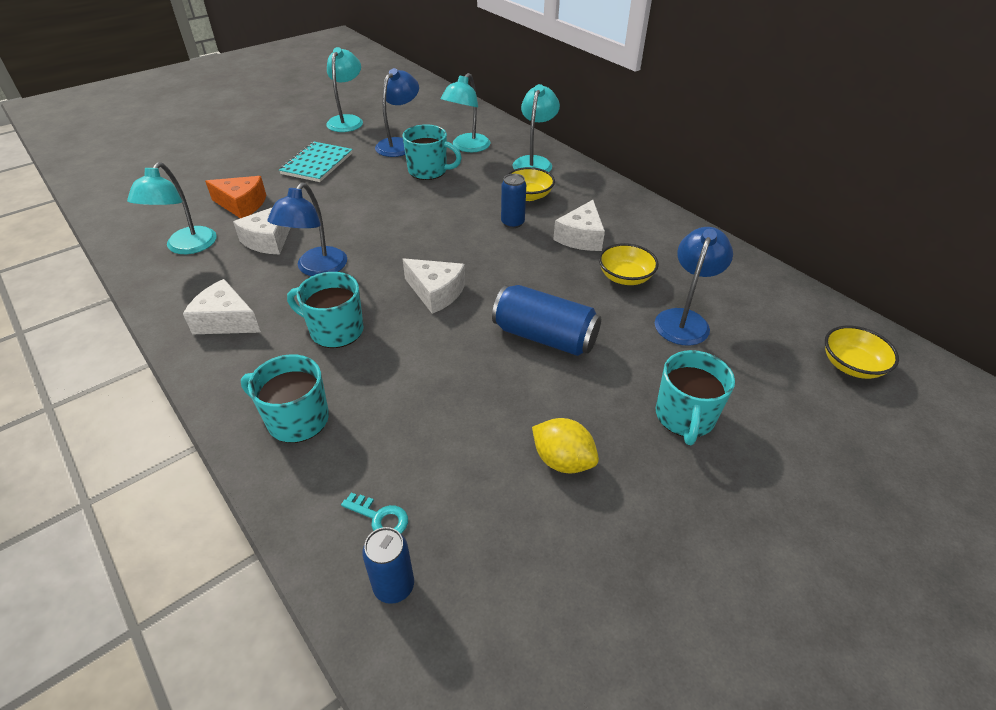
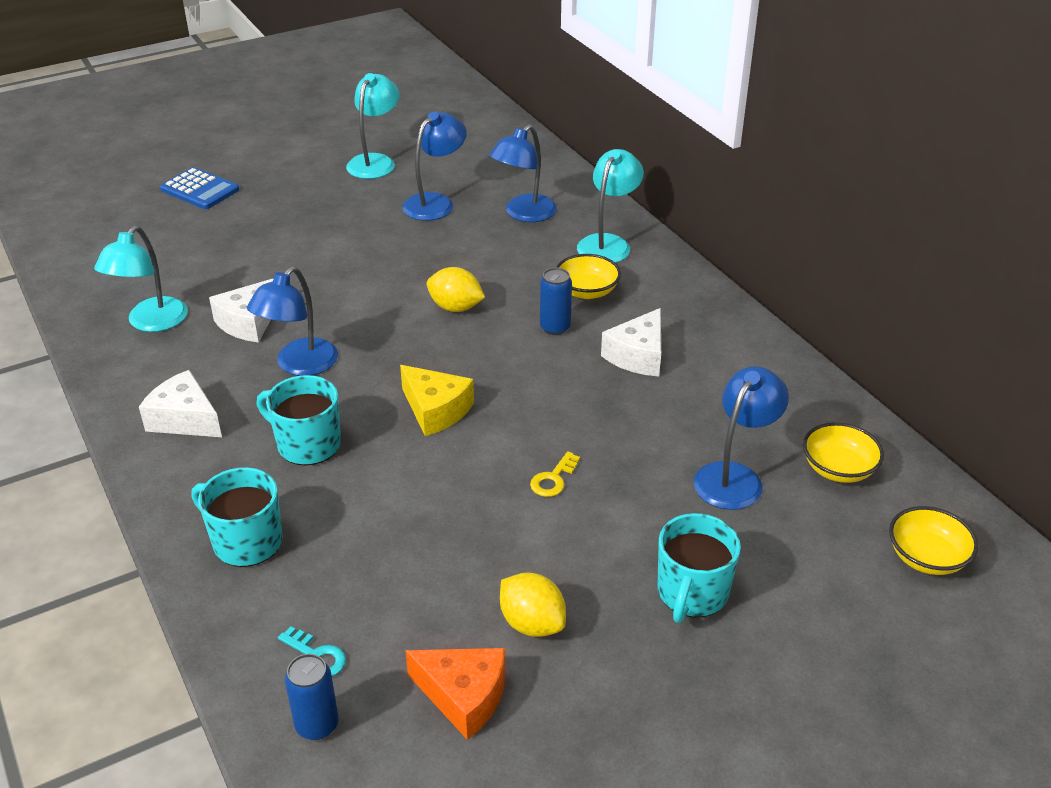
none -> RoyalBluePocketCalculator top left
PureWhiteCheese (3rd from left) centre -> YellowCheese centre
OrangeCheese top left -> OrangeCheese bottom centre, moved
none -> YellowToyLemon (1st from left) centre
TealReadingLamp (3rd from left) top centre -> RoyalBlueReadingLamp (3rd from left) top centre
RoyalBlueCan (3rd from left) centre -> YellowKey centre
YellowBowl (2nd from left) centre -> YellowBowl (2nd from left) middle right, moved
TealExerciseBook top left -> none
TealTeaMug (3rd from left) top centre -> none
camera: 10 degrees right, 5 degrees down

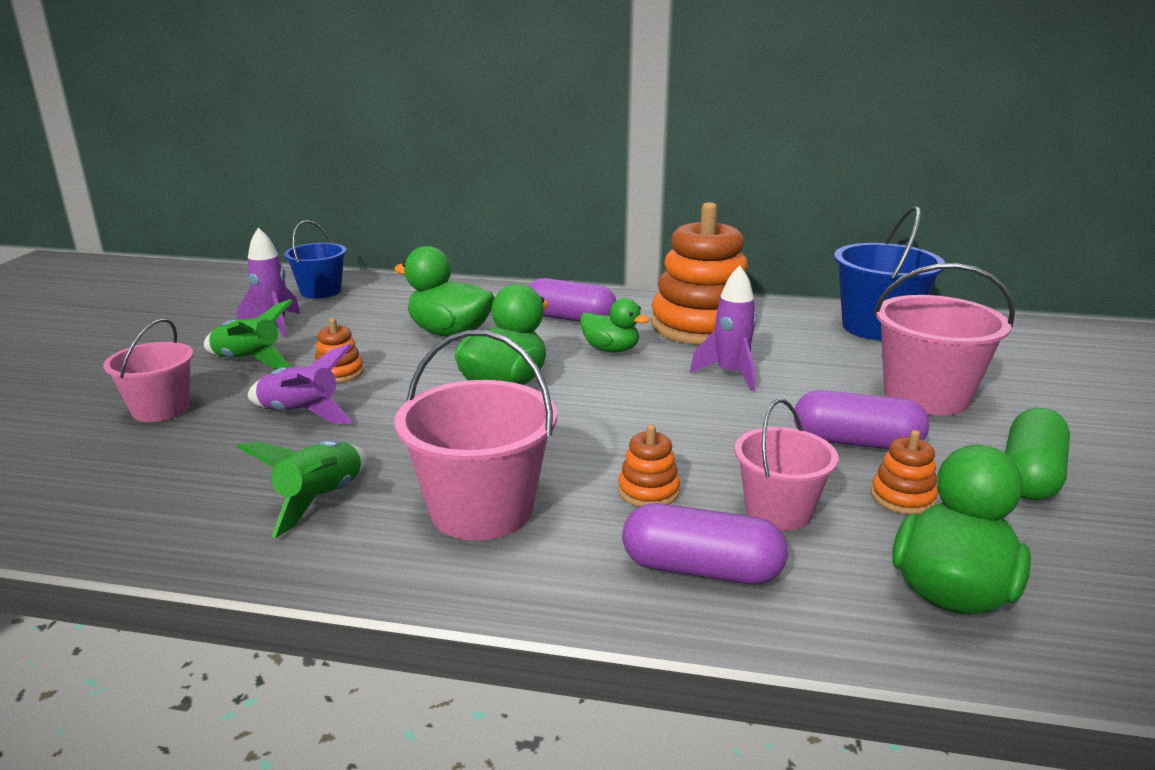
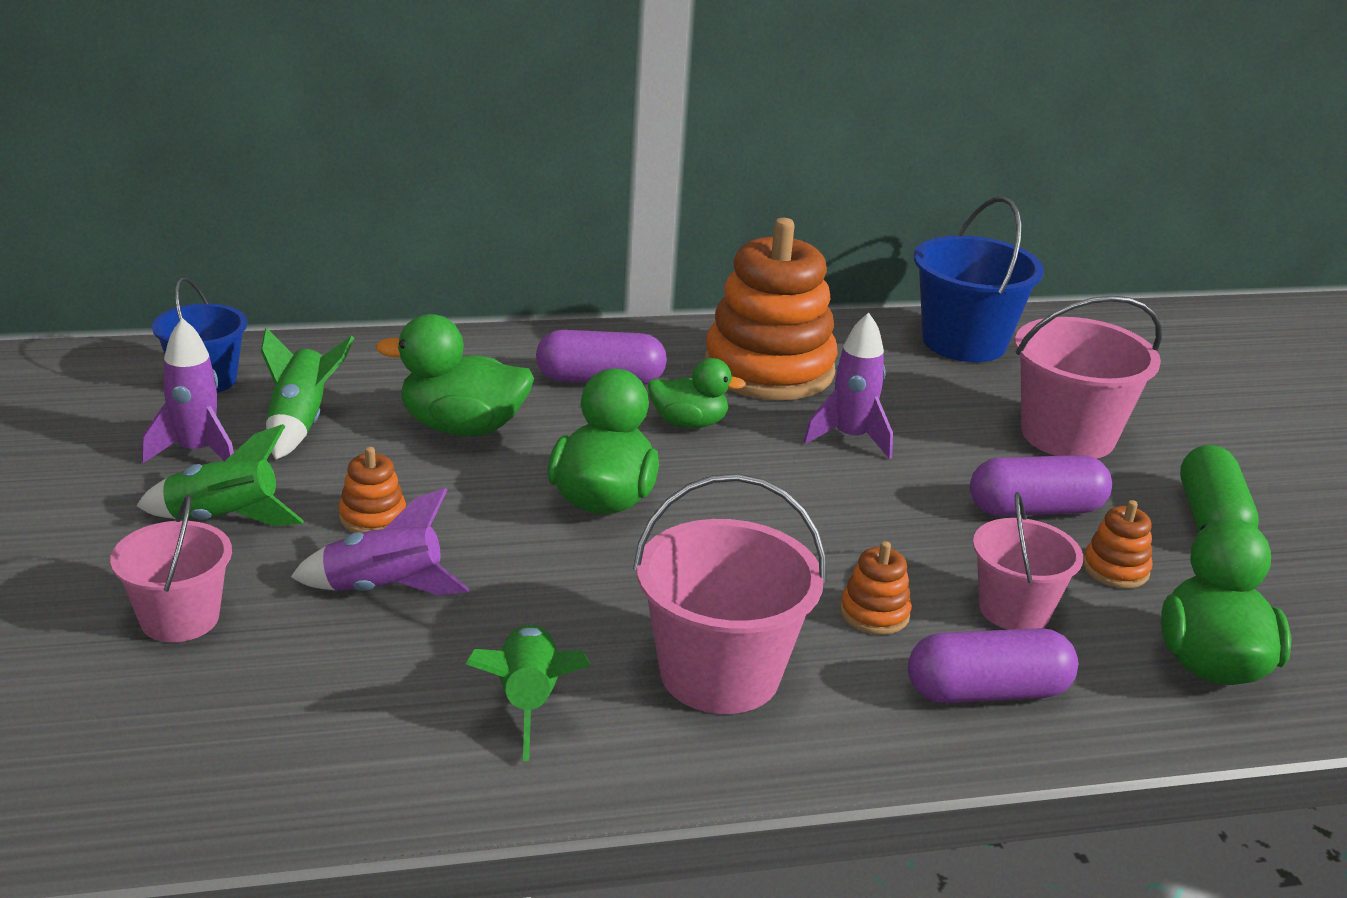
none -> GreenRocket (2nd from left) middle left
camera: 25 degrees left, 5 degrees up

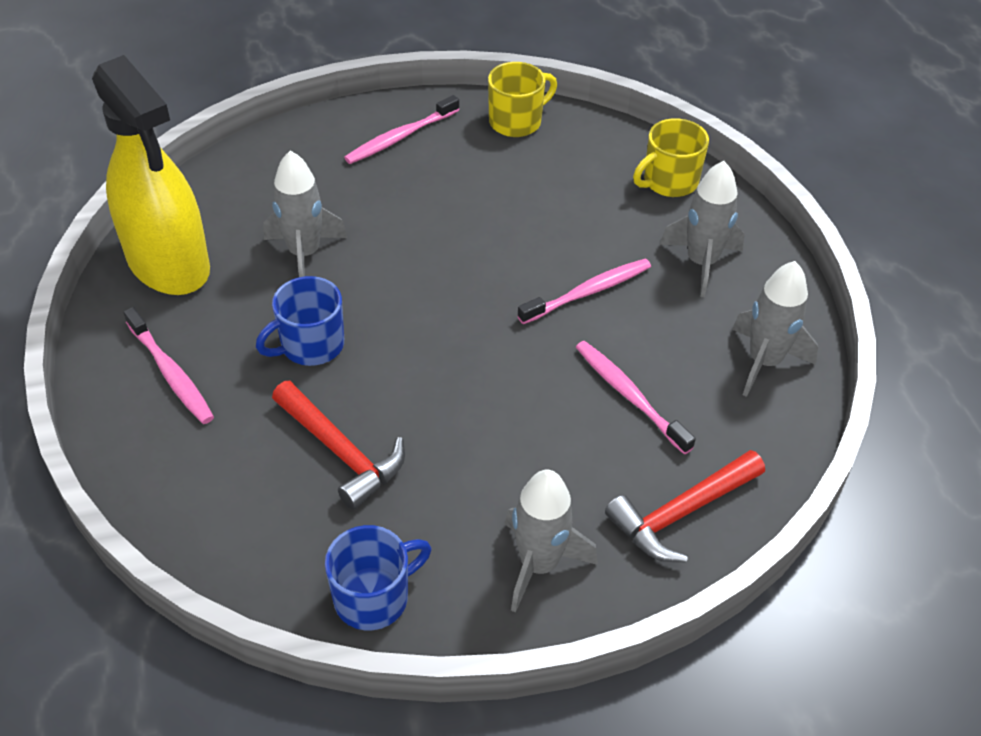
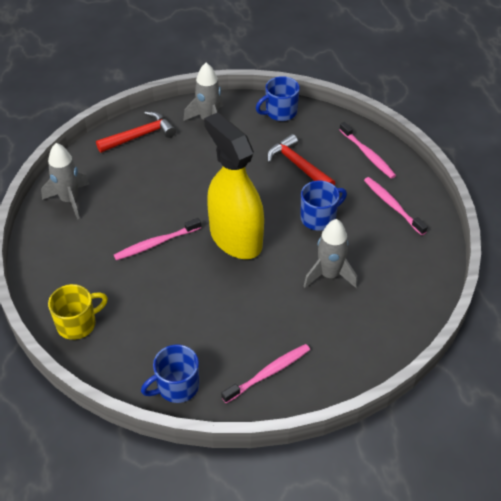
YellowTeaMug (1st from left) top centre -> RoyalBlueTeaMug (1st from left) bottom centre
YellowSprayer top left -> YellowSprayer centre, moved
PinkDentalBrush (4th from left in the first image) centre -> PinkDentalBrush (3rd from left) top right, moved
AshGreyRocket (3rd from left) top right -> none
camera: 175 degrees left, 0 degrees up

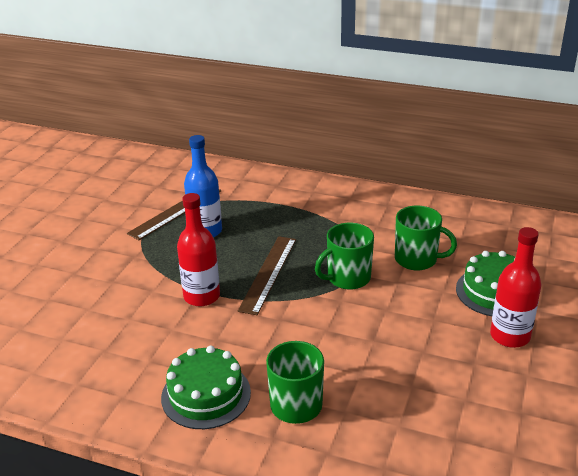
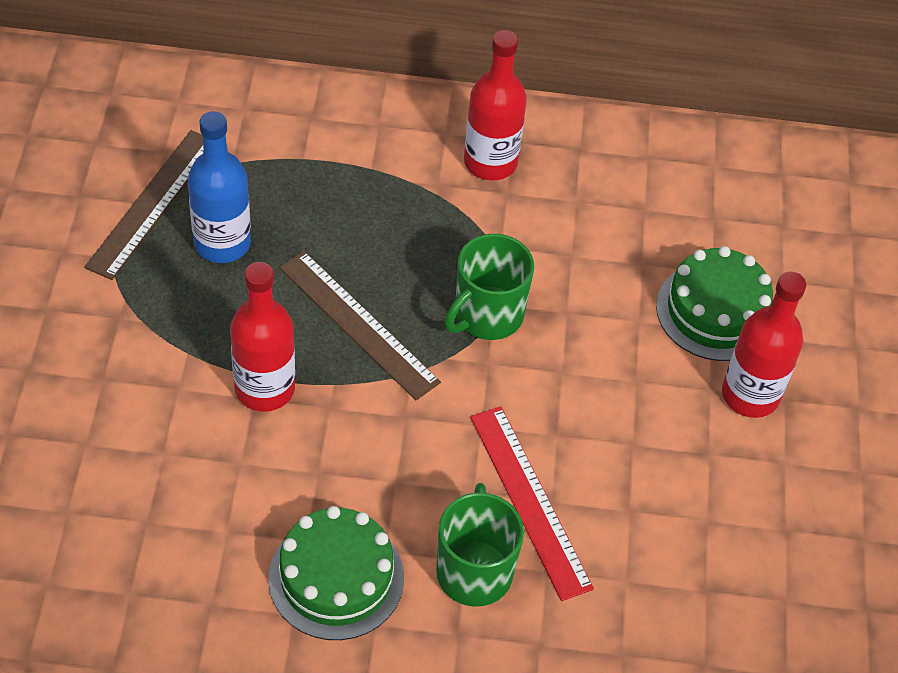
BrownMeasuringStick (2nd from left) centre, 45 degrees counterclockwise
none -> CrimsonDrinkBottle (2nd from left) top centre
none -> CrimsonMeasuringStick bottom centre
GreenTeaMug (3rd from left) middle right -> none
camera: 20 degrees left, 20 degrees up

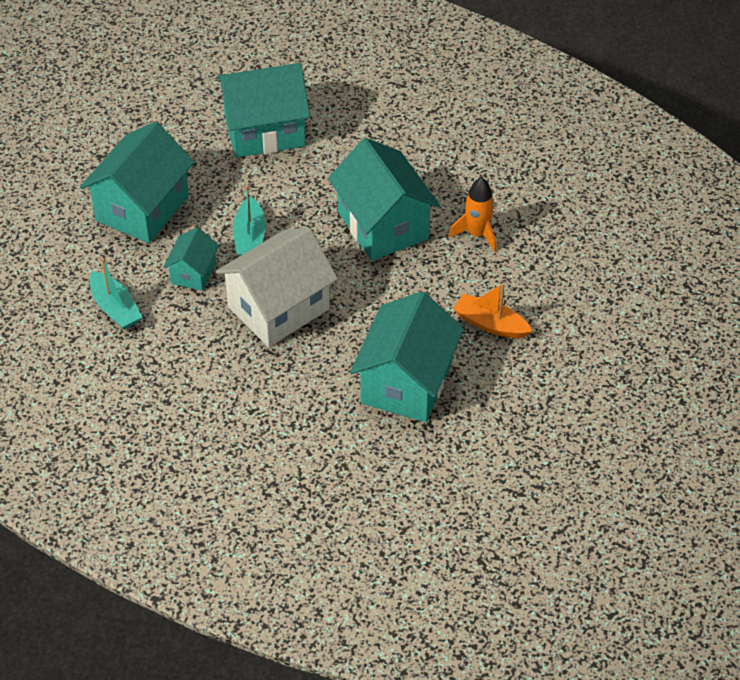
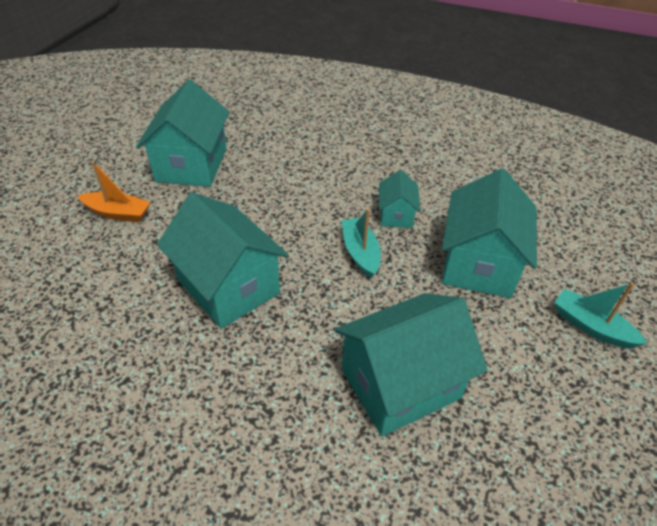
TealToyBoat (1st from left in the first image) middle left -> TealToyBoat (2nd from left) middle right, moved
PureWhiteCottage centre -> none
OrangeRocket top centre -> none
camera: 165 degrees right, 5 degrees down

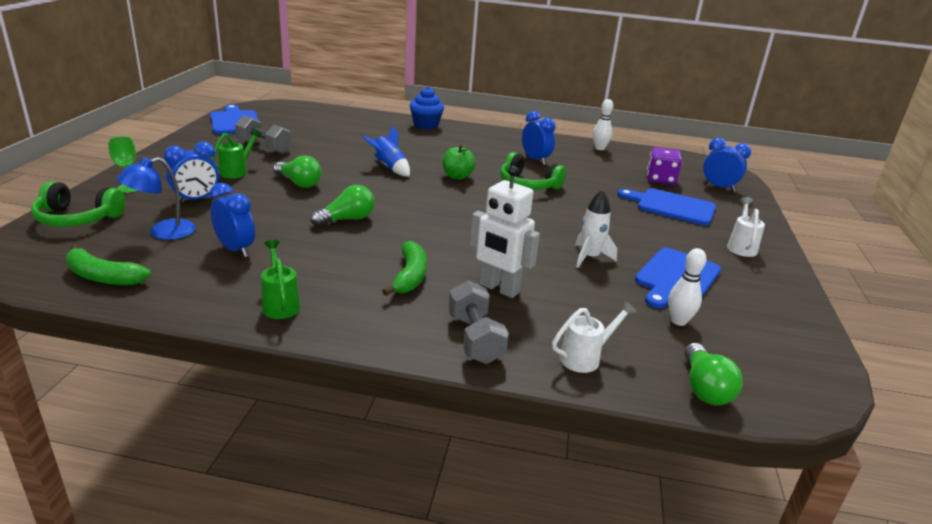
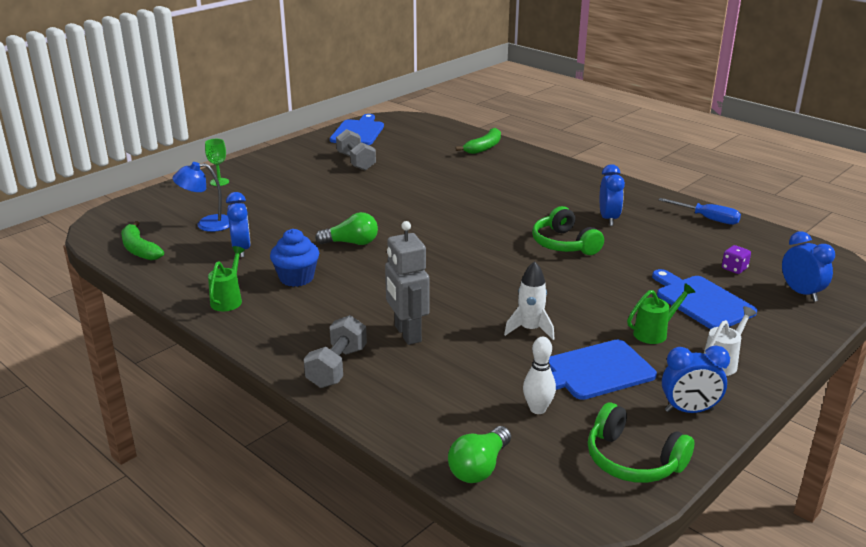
RoyalBlueFairyCake top centre -> RoyalBlueFairyCake centre, moved
PureWhiteRobotFigure centre -> AshGreyRobotFigure centre
GreenBananaFruit (2nd from left) centre -> GreenBananaFruit (2nd from left) top centre, moved
GreenHeadphones (1st from left in the first image) middle left -> GreenHeadphones (2nd from left) bottom right, moved
GreenWateringCan (1st from left in the first image) top left -> GreenWateringCan (2nd from left) middle right, moved
PureWhiteBowlingPin (1st from left) top centre -> RoyalBlueFlatScrewdriver middle right
RoyalBlueAlarmClock (1st from left in the first image) top left -> RoyalBlueAlarmClock (3rd from left) bottom right, moved
RoyalPurpleDie top right -> RoyalPurpleDie middle right, x0.59
GreenLightBulb (1st from left) top left -> none
RoyalBlueRocket top centre -> none
GreenToyApple top centre -> none
PureWhiteWateringCan (1st from left) centre -> none
camera: 35 degrees right, 0 degrees up

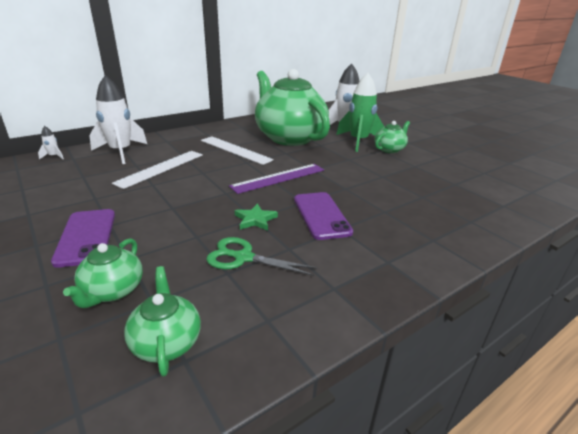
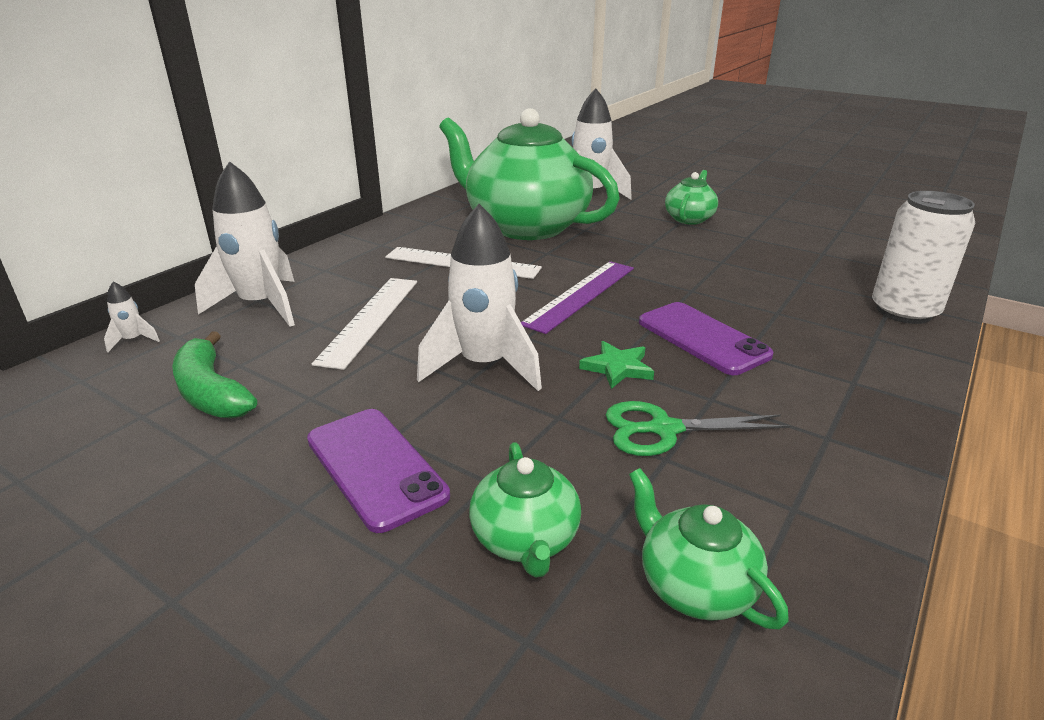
none -> GreenBananaFruit middle left
none -> PureWhiteRocket (3rd from left) centre
none -> PureWhiteCan middle right
GreenRocket top centre -> none
camera: 20 degrees left, 0 degrees up

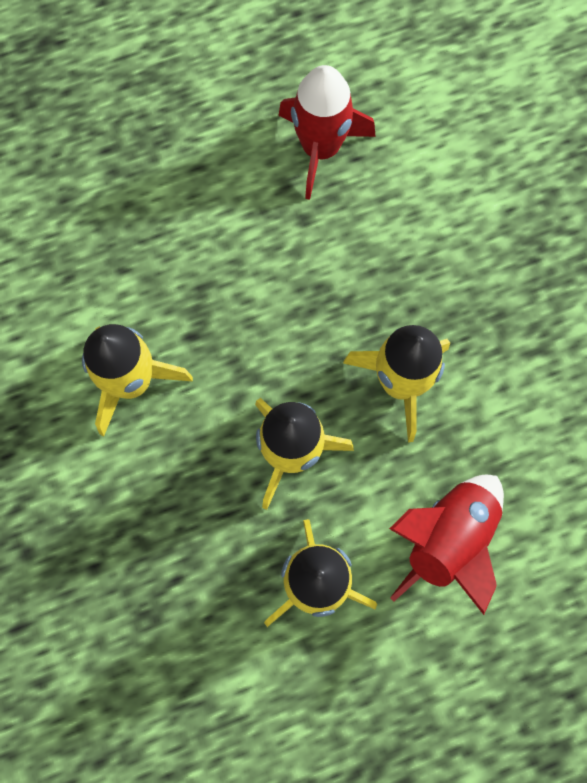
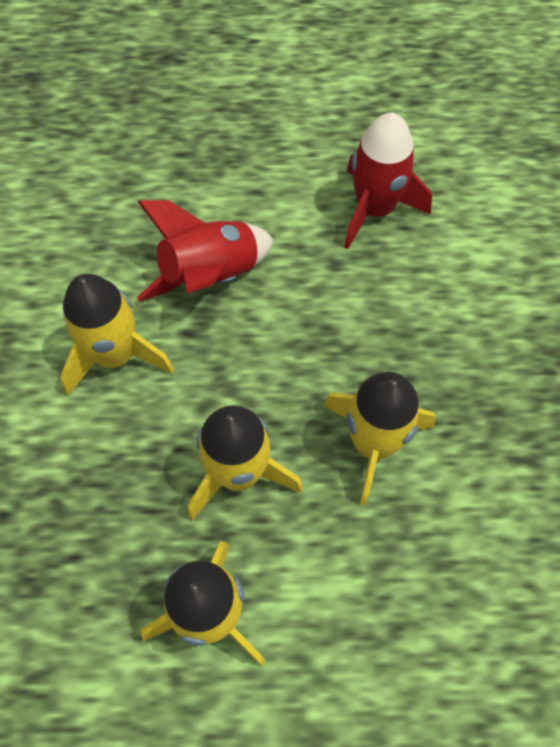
CrimsonRocket (2nd from left in the first image) bottom right -> CrimsonRocket (1st from left) centre, moved
camera: 20 degrees right, 10 degrees down

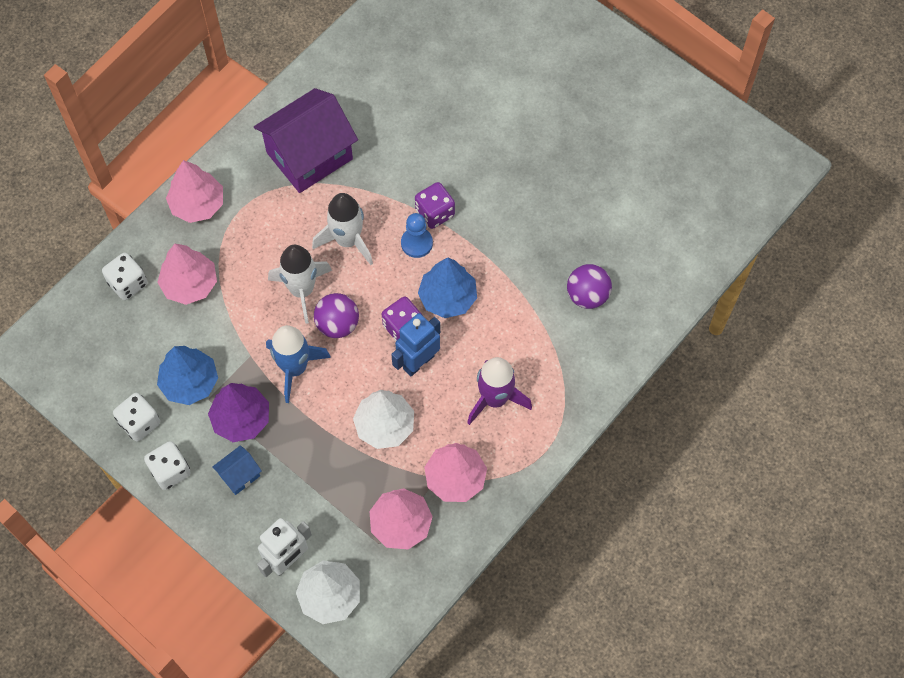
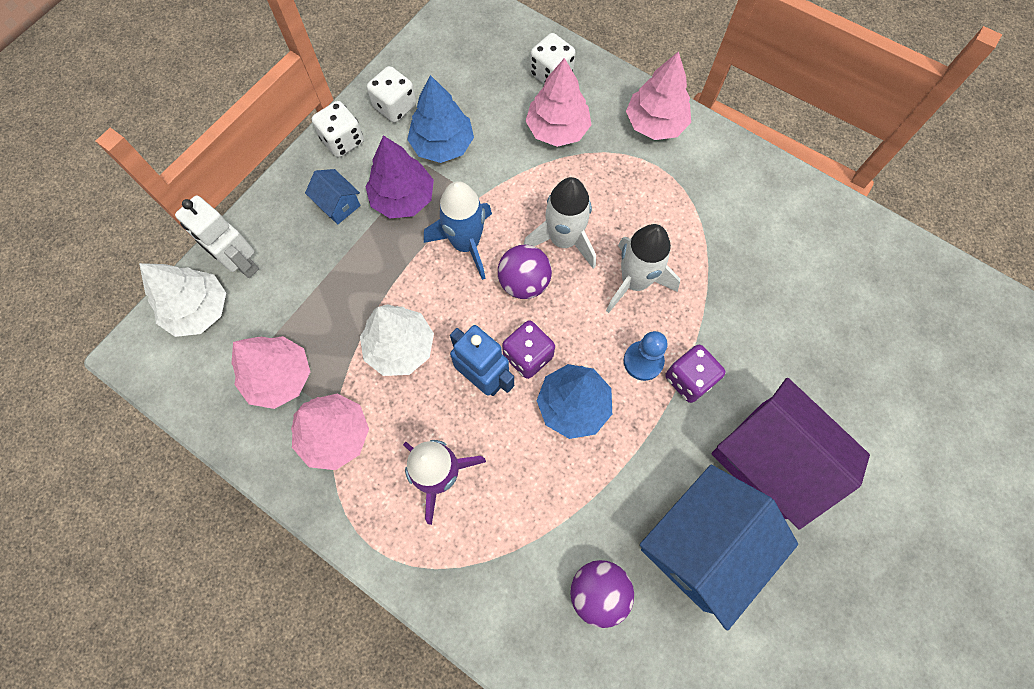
none -> RoyalBlueCottage (2nd from left) bottom right
RoyalPurpleCottage top centre -> RoyalPurpleCottage middle right, moved
camera: 85 degrees right, 5 degrees up

